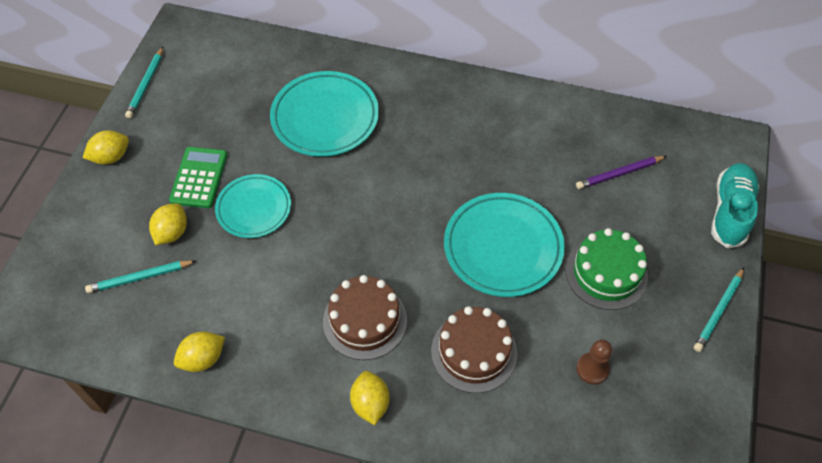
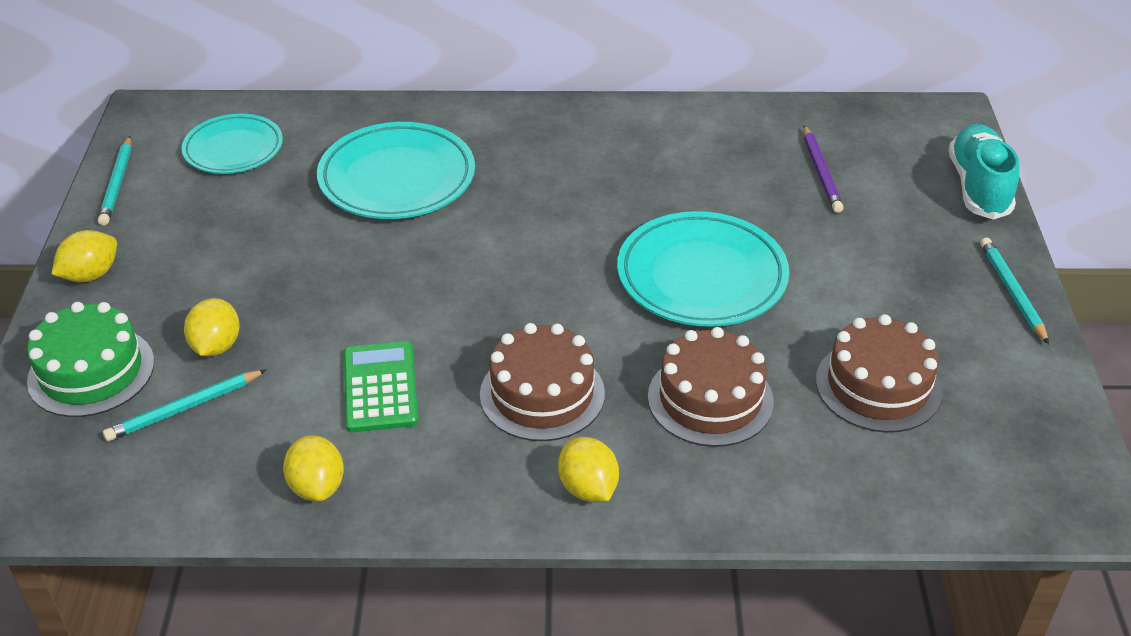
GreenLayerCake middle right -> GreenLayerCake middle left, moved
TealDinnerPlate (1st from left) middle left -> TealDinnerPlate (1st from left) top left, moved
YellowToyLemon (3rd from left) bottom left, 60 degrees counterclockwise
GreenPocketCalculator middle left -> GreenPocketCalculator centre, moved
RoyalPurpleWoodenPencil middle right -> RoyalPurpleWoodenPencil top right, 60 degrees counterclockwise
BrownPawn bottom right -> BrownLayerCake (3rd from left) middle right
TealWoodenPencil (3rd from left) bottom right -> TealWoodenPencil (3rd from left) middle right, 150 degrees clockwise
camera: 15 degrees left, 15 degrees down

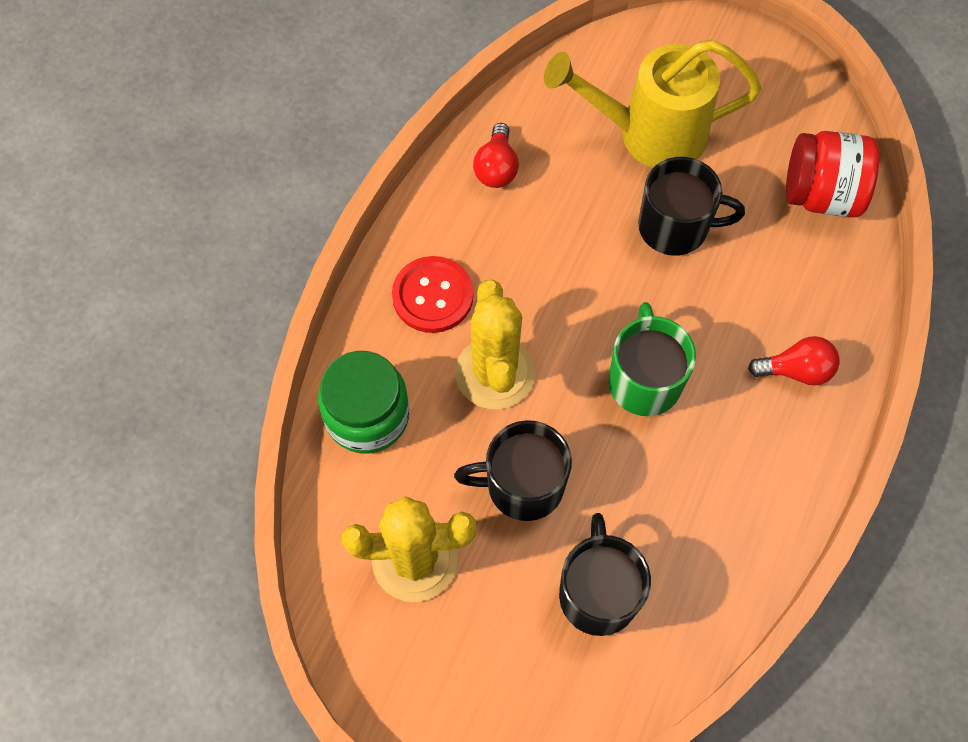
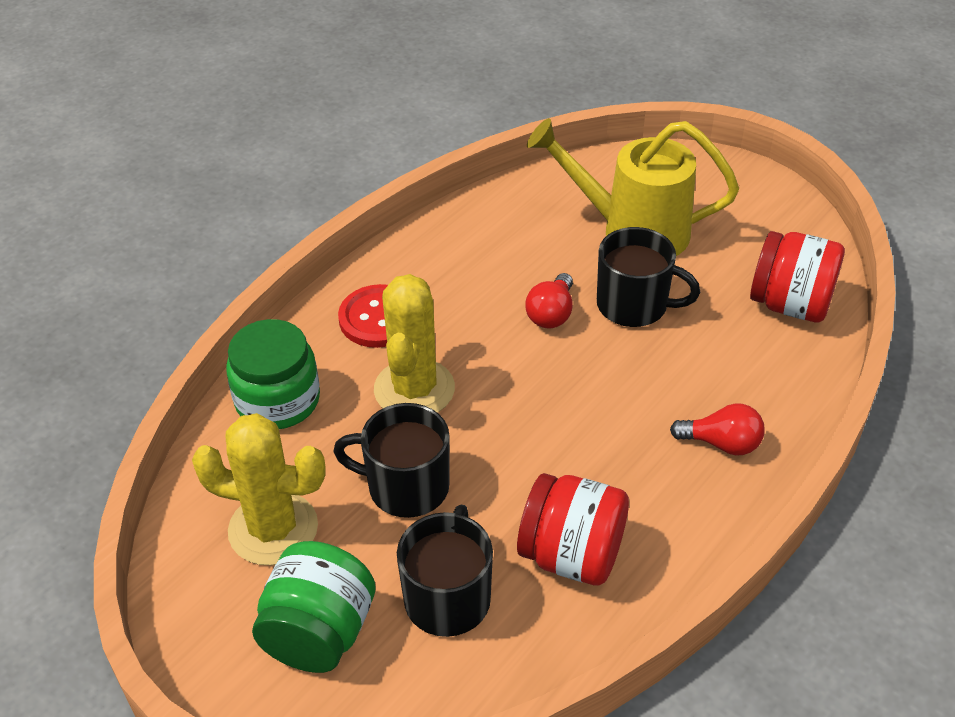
none -> GreenJamJar (2nd from left) bottom left
none -> CrimsonJamJar (1st from left) bottom centre
CrimsonLightBulb (1st from left) top centre -> CrimsonLightBulb (1st from left) centre, moved
GreenTeaMug middle right -> none
camera: 15 degrees right, 20 degrees down

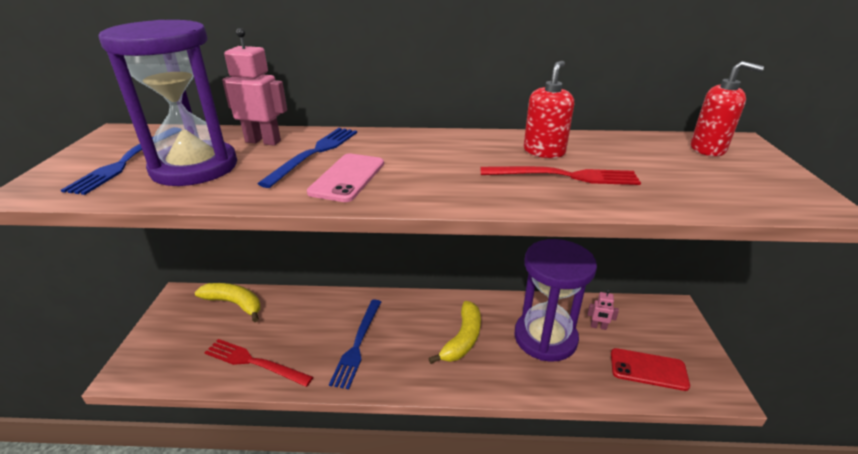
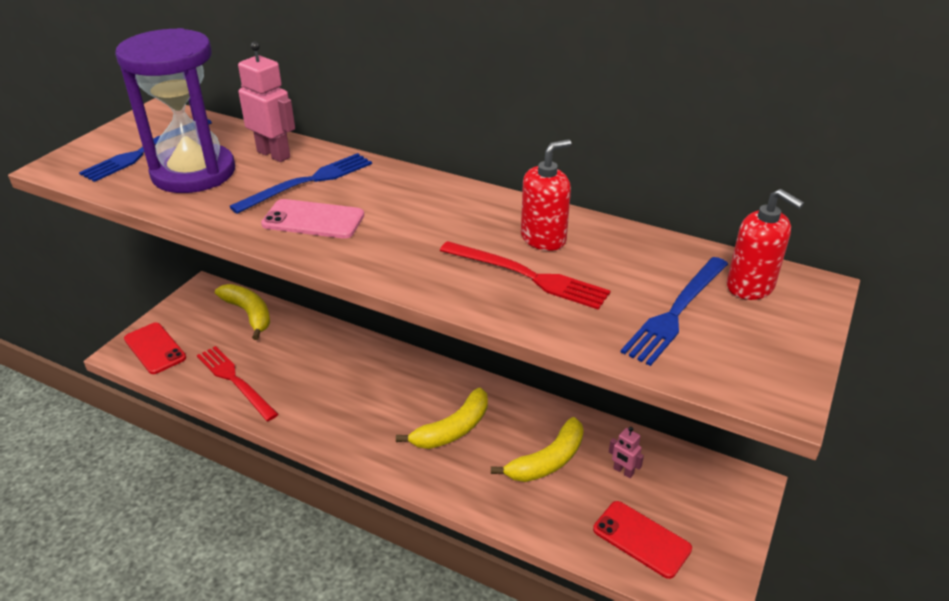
none -> CrimsonSmartphone (1st from left) middle left
PinkSmartphone centre -> PinkSmartphone middle left, 60 degrees clockwise
RoyalPurpleSandTimer (2nd from left) centre -> YellowBananaFruit (3rd from left) bottom centre
RoyalBlueDinnerFork (3rd from left) bottom centre -> RoyalBlueDinnerFork (3rd from left) middle right, moved
camera: 25 degrees right, 5 degrees up

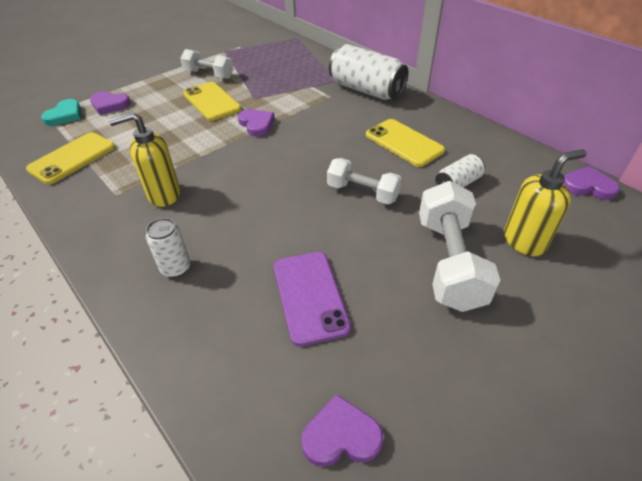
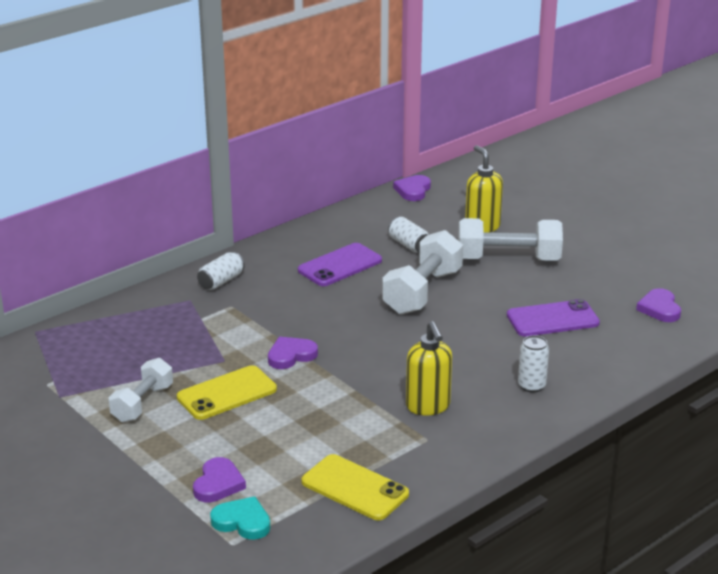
PureWhiteCan (2nd from left in the first image) top centre -> PureWhiteCan (1st from left) middle left, x0.52
YellowSmartphone (3rd from left) top centre -> RoyalPurpleSmartphone (1st from left) centre
PureWhiteFreeWeight (2nd from left) centre, x1.56
camera: 90 degrees left, 15 degrees down

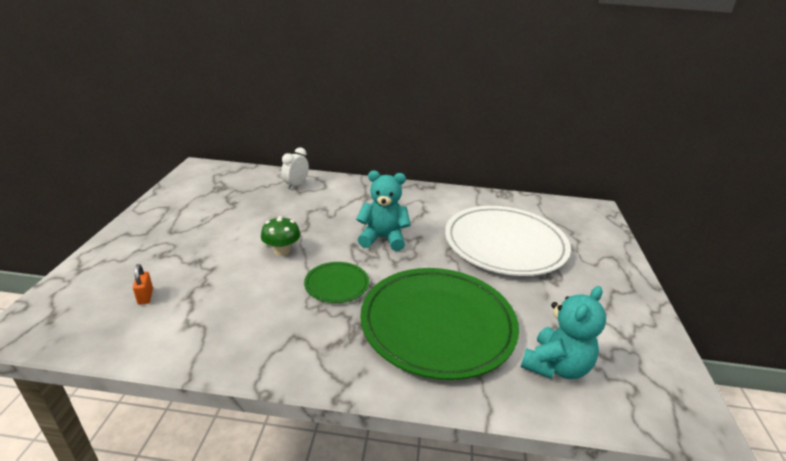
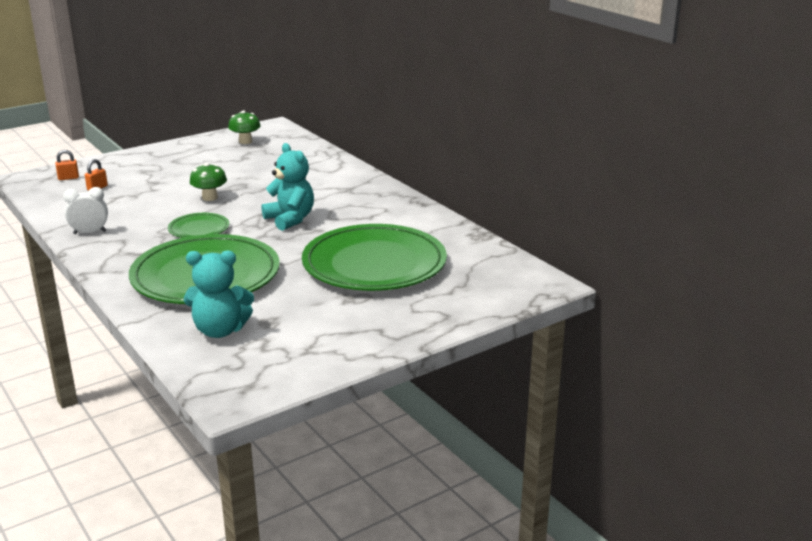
none -> OrangePadlock (1st from left) top left
PureWhiteAlarmClock centre -> PureWhiteAlarmClock middle left, moved
none -> GreenMushroom (2nd from left) top left
PureWhiteDinnerPlate centre -> GreenDinnerPlate (3rd from left) centre
camera: 50 degrees right, 5 degrees down

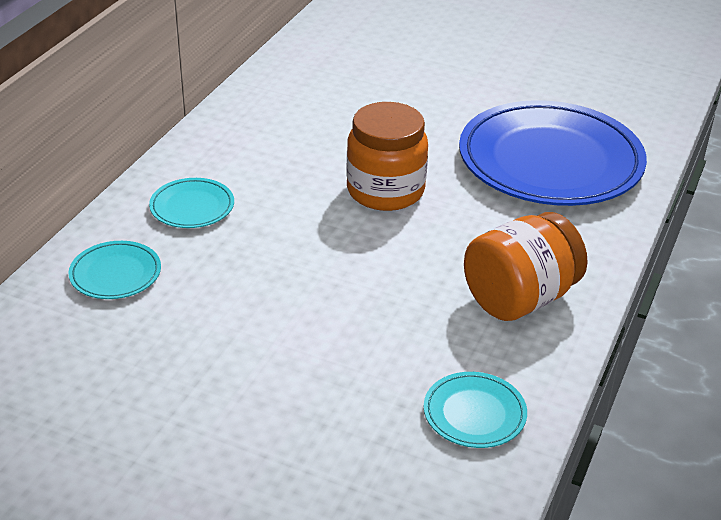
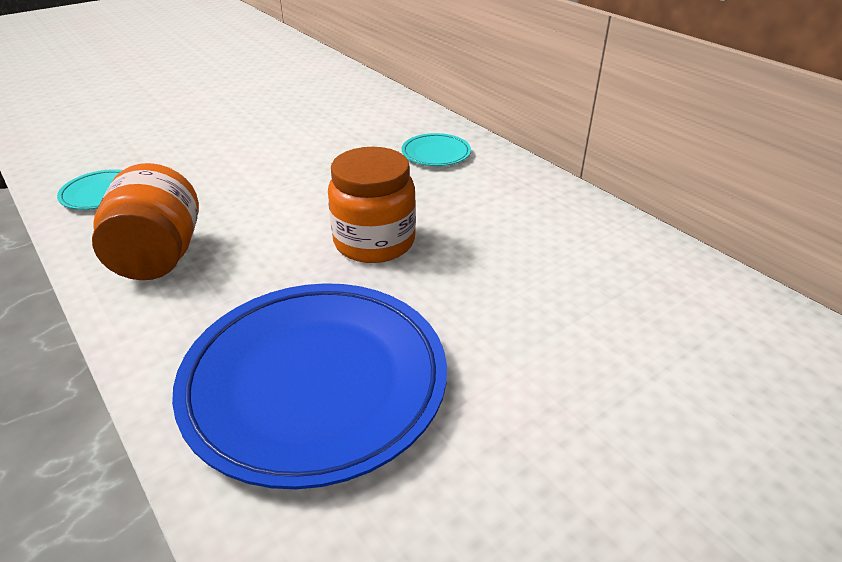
TealDinnerPlate (1st from left) middle left -> none
camera: 120 degrees right, 0 degrees up

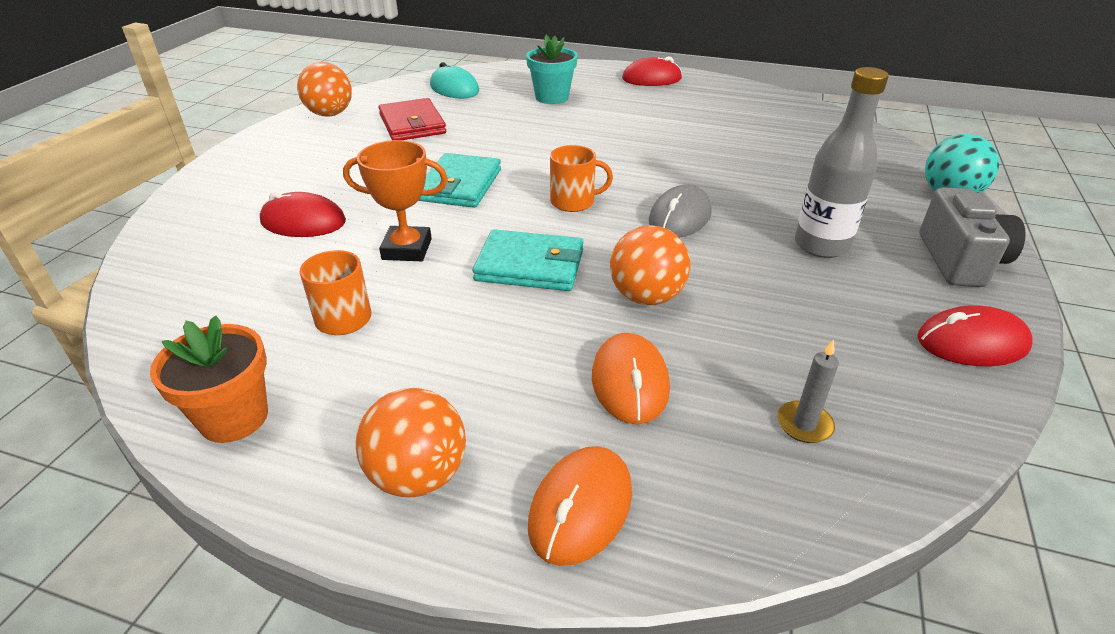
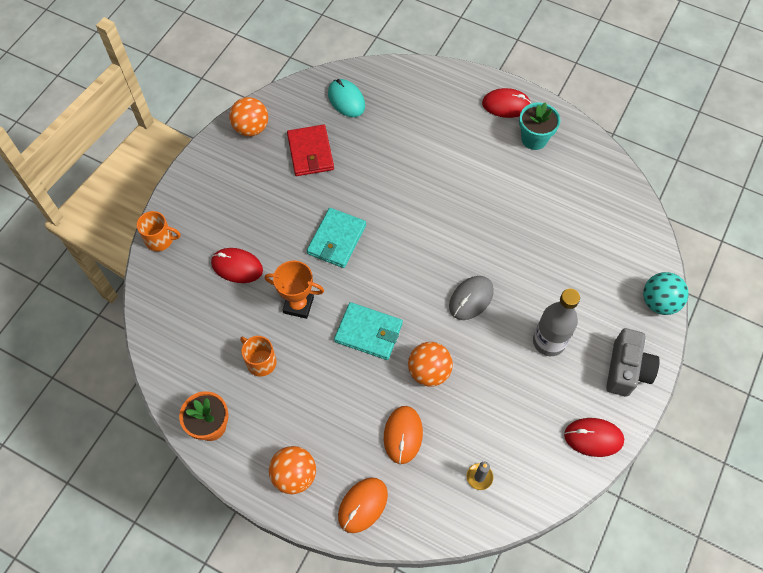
OrangeTeaMug (2nd from left in the first image) top centre -> OrangeTeaMug (1st from left) middle left, moved
TealFlowerPot top centre -> TealFlowerPot top right, moved
camera: 10 degrees right, 25 degrees up

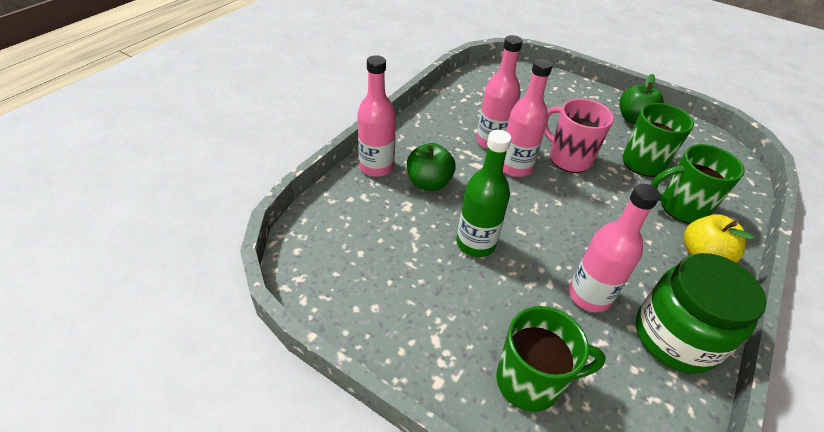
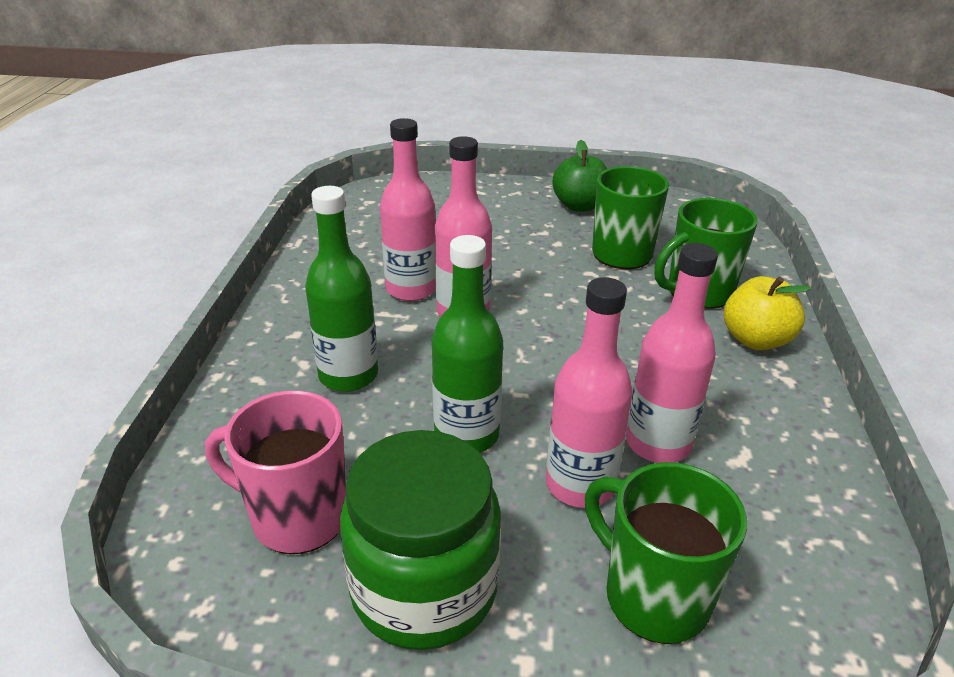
PinkTeaMug top right -> PinkTeaMug bottom left, moved
GreenToyApple (1st from left) centre -> GreenDrinkBottle (1st from left) centre
GreenJamJar bottom right -> GreenJamJar bottom centre, moved
PinkDrinkBottle (1st from left in the first image) top centre -> PinkDrinkBottle (3rd from left) centre, moved
GreenTeaMug (1st from left in the first image) bottom right -> GreenTeaMug (2nd from left) bottom right, 105 degrees counterclockwise
camera: 25 degrees left, 10 degrees down

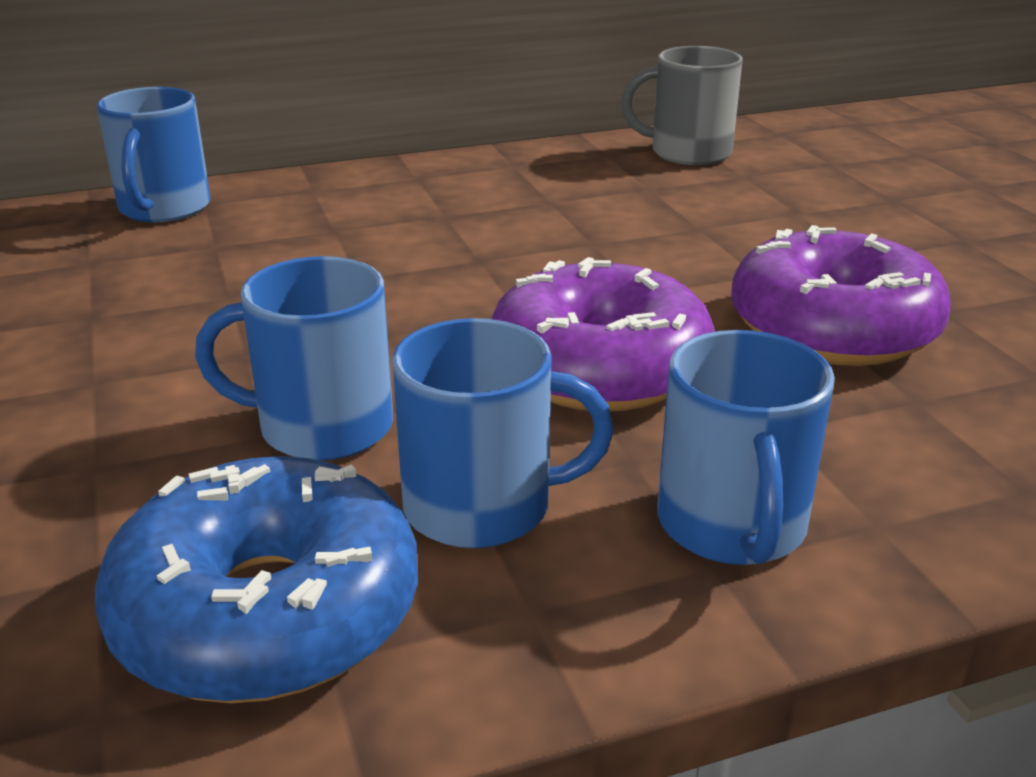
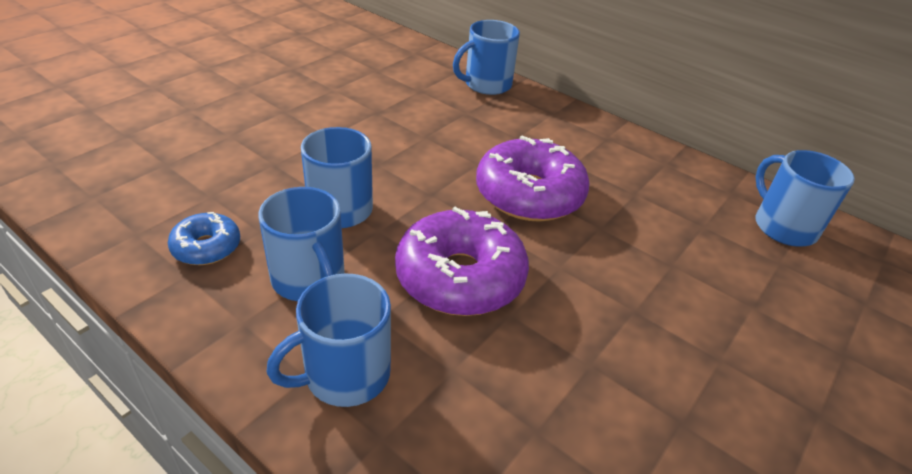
RoyalBlueGlazedDonut bottom left -> RoyalBlueGlazedDonut middle left, x0.52
RoyalPurpleGlazedDonut (2nd from left) middle right -> RoyalPurpleGlazedDonut (2nd from left) centre, moved
AshGreyTeaMug top centre -> RoyalBlueTeaMug (5th from left) middle right
camera: 55 degrees right, 10 degrees up

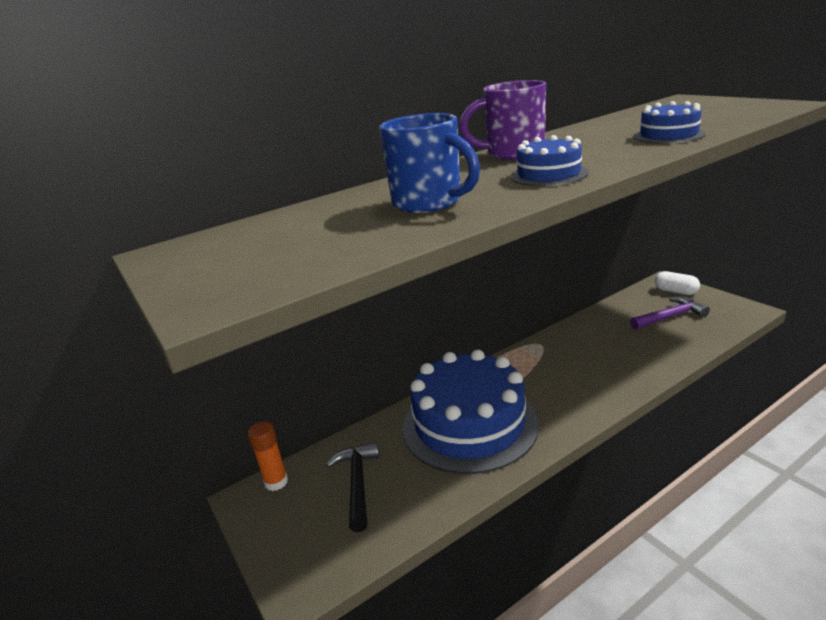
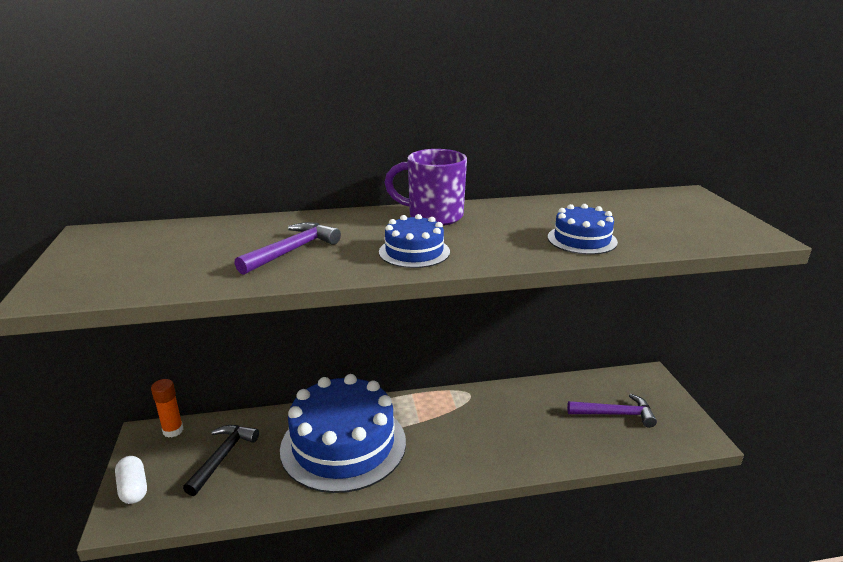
PureWhitePillShape middle right -> PureWhitePillShape bottom left, moved
RoyalBlueTeaMug top centre -> RoyalPurpleHammer (1st from left) centre
camera: 20 degrees right, 0 degrees up

